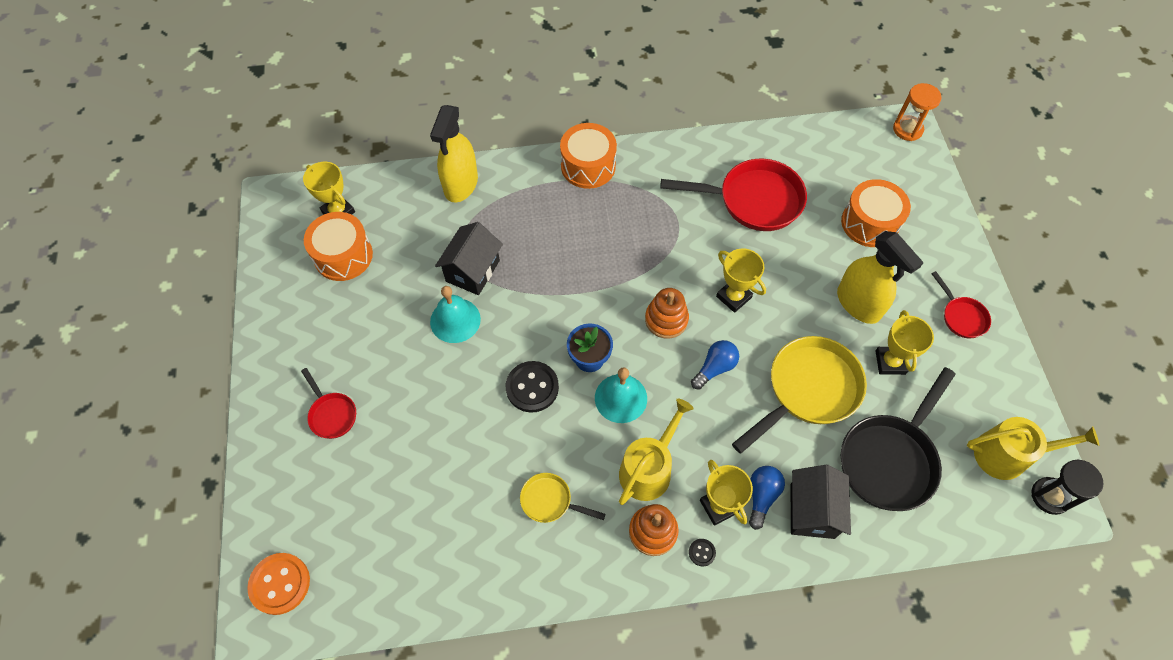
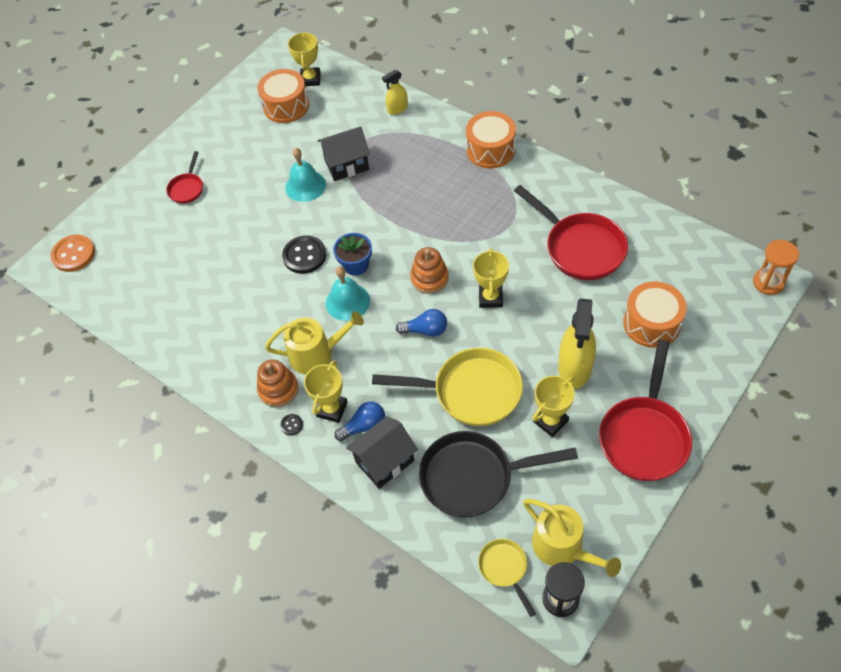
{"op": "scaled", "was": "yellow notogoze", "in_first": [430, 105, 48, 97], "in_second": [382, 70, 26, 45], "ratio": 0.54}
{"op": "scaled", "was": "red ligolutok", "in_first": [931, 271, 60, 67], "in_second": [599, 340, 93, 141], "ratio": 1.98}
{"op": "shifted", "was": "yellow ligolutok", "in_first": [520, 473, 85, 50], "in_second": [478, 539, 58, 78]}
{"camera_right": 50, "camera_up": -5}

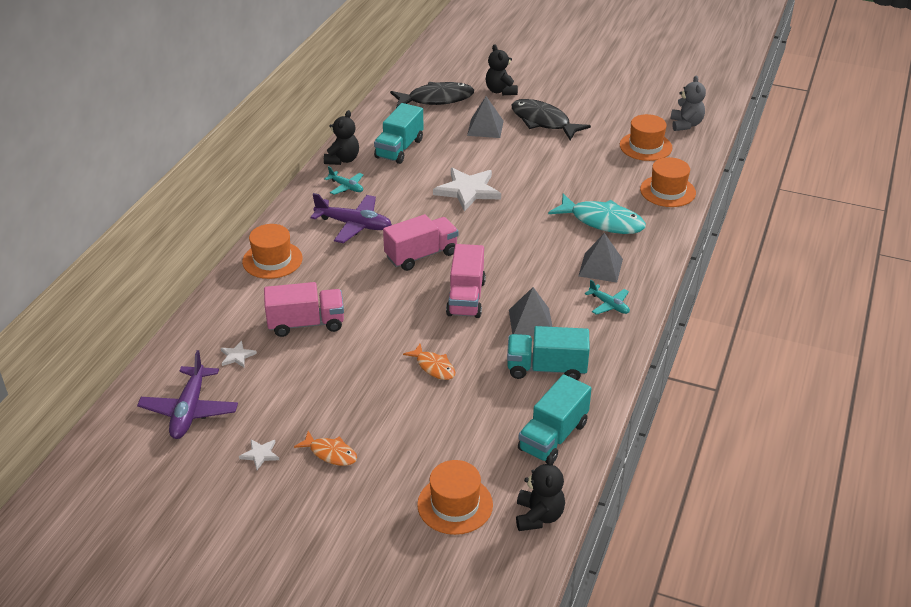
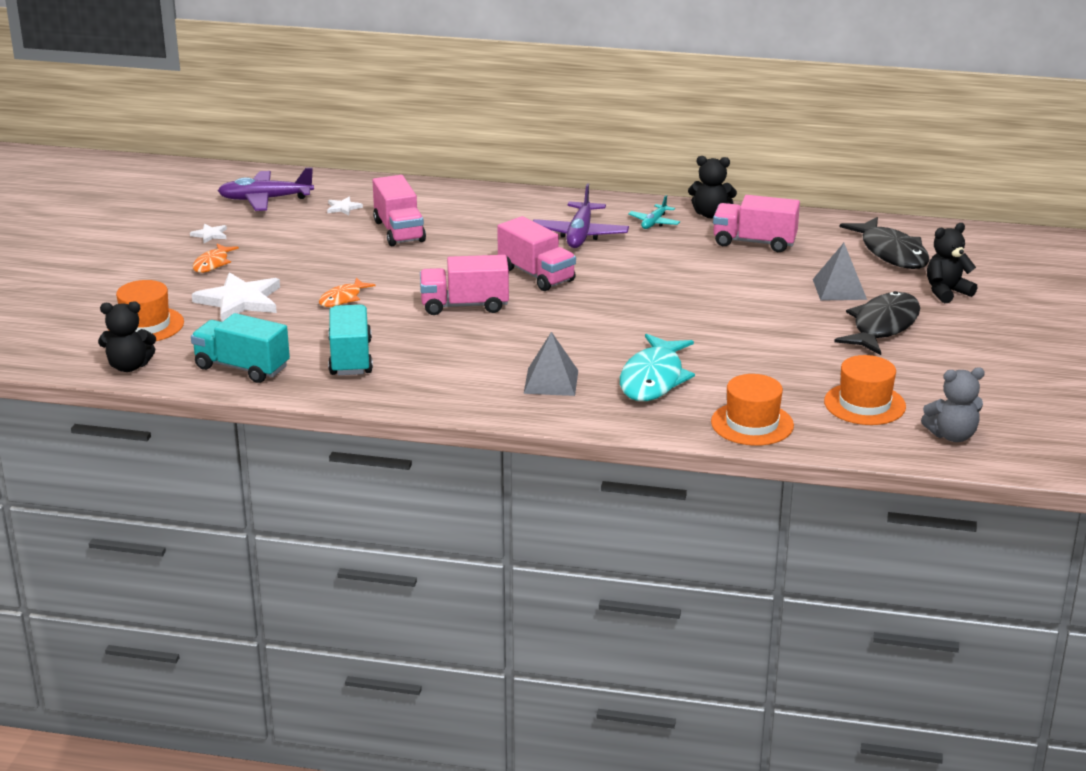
{"op": "repainted", "was": "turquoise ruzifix", "now": "pink ruzifix", "in_first": [374, 103, 50, 61], "in_second": [713, 195, 87, 57]}
{"op": "shifted", "was": "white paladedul", "in_first": [433, 168, 68, 44], "in_second": [192, 272, 88, 50]}
{"op": "gone", "was": "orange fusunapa", "in_first": [242, 224, 61, 55]}
{"op": "gone", "was": "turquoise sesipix", "in_first": [585, 280, 45, 35]}
{"op": "gone", "was": "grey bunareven", "in_first": [509, 287, 43, 49]}
{"camera_right": 80, "camera_up": -10}

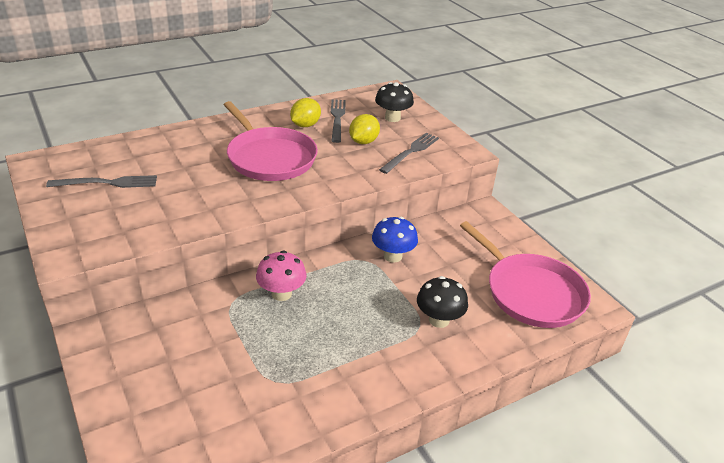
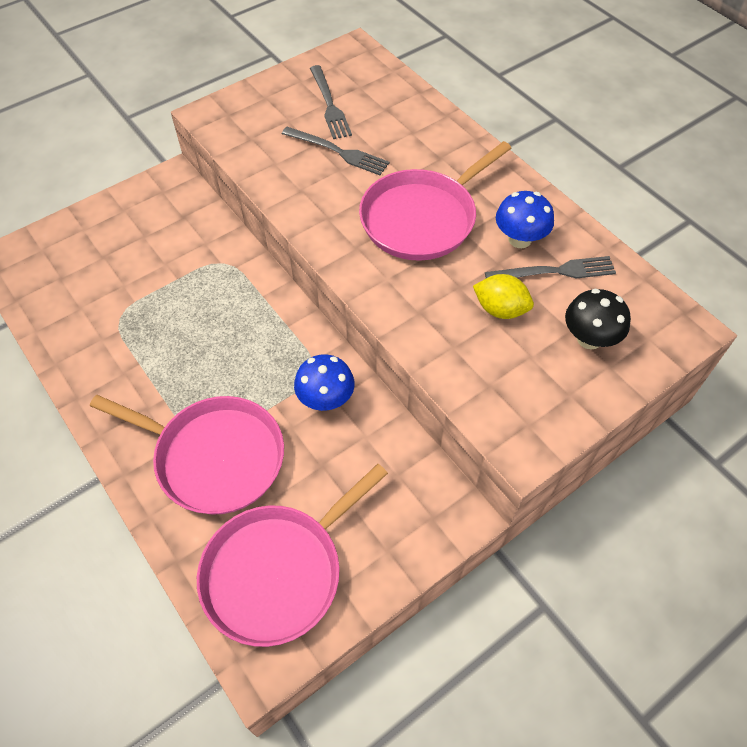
{"op": "swapped", "was": "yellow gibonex", "now": "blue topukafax", "in_first": [290, 98, 31, 29], "in_second": [496, 191, 58, 57]}
{"op": "shifted", "was": "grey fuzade", "in_first": [379, 133, 60, 41], "in_second": [282, 127, 107, 48]}
{"op": "gone", "was": "pink topukafax", "in_first": [256, 251, 51, 50]}
{"op": "swapped", "was": "black topukafax", "now": "pink ligolutok", "in_first": [417, 276, 51, 52], "in_second": [90, 395, 194, 120]}
{"camera_right": 85, "camera_up": 20}

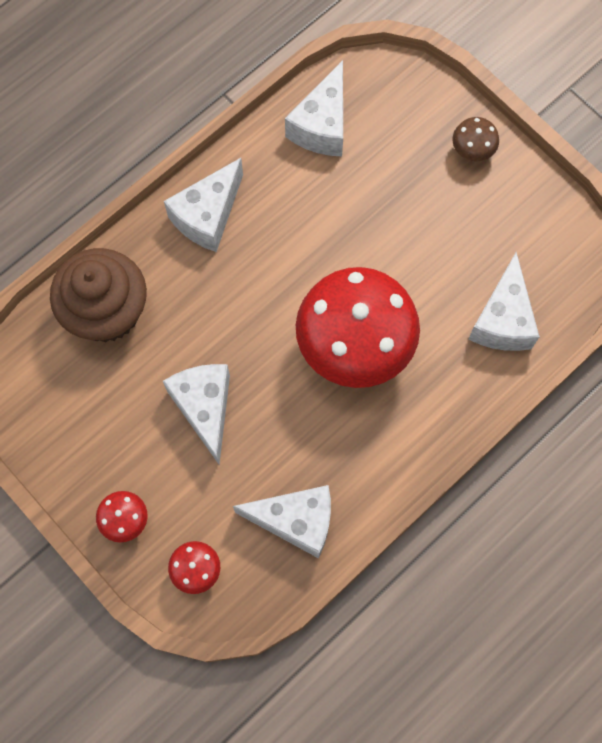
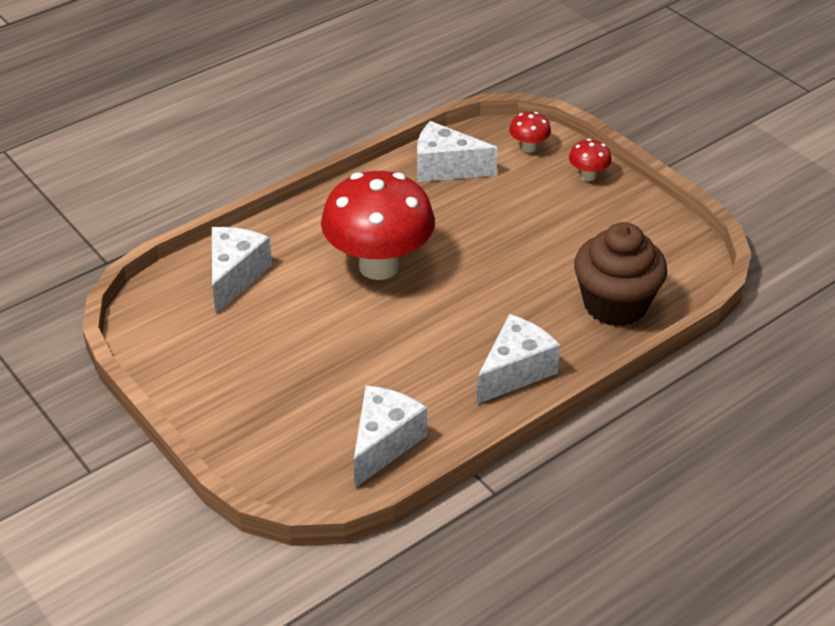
{"op": "gone", "was": "brown topukafax", "in_first": [452, 117, 47, 44]}
{"op": "gone", "was": "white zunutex", "in_first": [163, 364, 67, 100]}
{"camera_right": -175, "camera_up": -30}

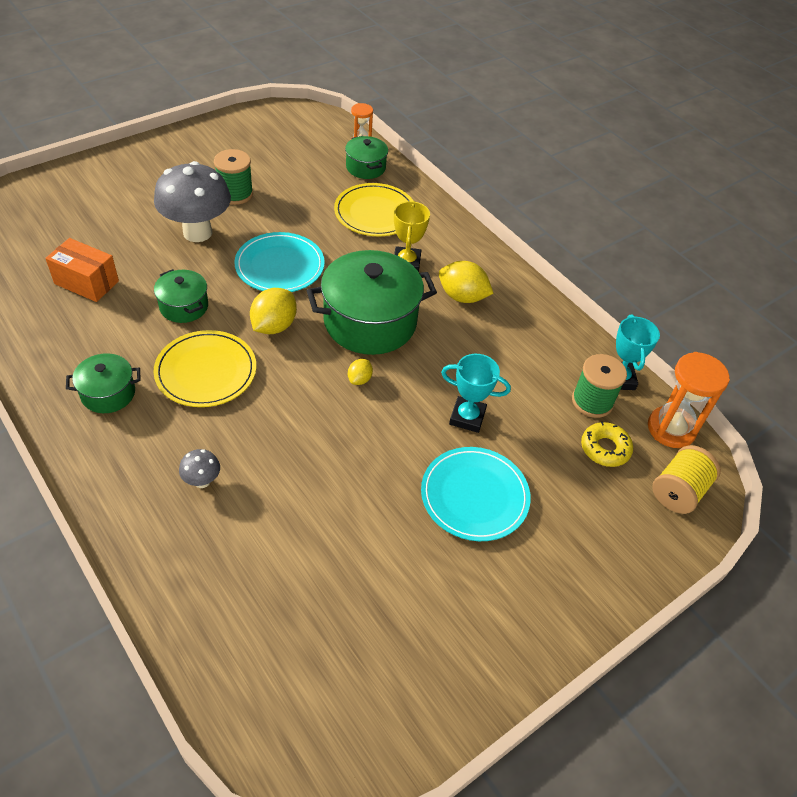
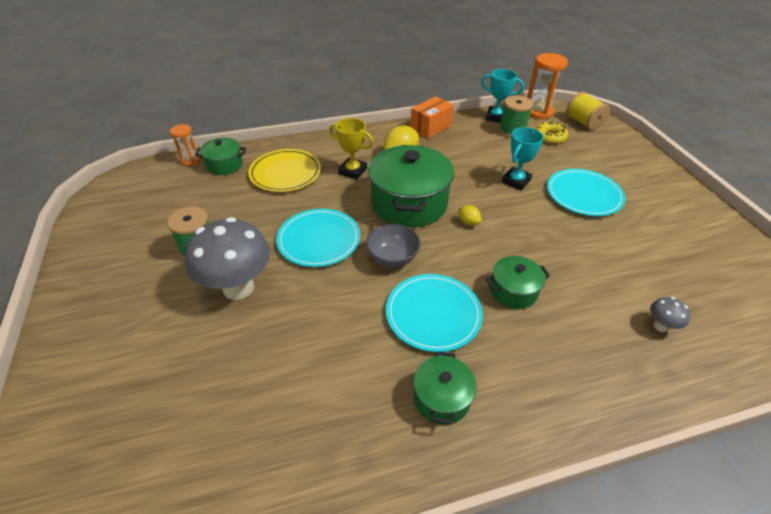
{"op": "shifted", "was": "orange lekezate", "in_first": [45, 238, 74, 64], "in_second": [410, 96, 44, 43]}
{"op": "shifted", "was": "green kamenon", "in_first": [154, 269, 54, 54], "in_second": [486, 256, 64, 53]}
{"op": "swapped", "was": "yellow gibonex", "now": "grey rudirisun", "in_first": [250, 288, 47, 46], "in_second": [366, 224, 54, 43]}
{"op": "repainted", "was": "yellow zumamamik", "now": "turquoise zumamamik", "in_first": [154, 330, 102, 77], "in_second": [386, 274, 97, 78]}
{"op": "shifted", "was": "grey topukafax", "in_first": [179, 449, 41, 39], "in_second": [650, 297, 40, 35]}
{"camera_right": -65, "camera_up": -5}

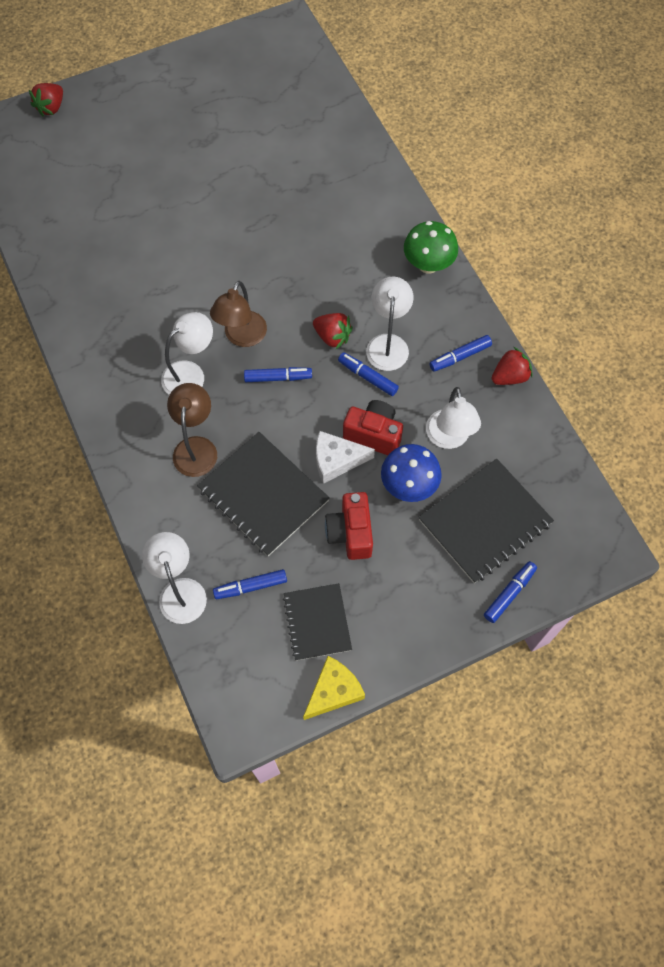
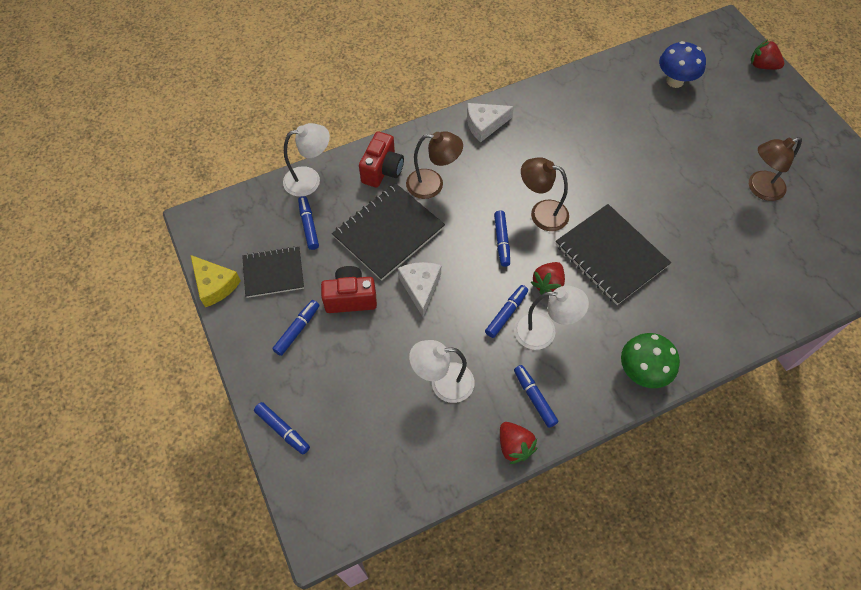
{"op": "gone", "was": "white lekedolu", "in_first": [161, 312, 52, 83]}
{"op": "shifted", "was": "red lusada", "in_first": [343, 400, 60, 55], "in_second": [359, 131, 45, 57]}
{"op": "shifted", "was": "blue topukafax", "in_first": [381, 444, 61, 58], "in_second": [659, 41, 47, 47]}
{"op": "shifted", "was": "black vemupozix", "in_first": [418, 459, 136, 124], "in_second": [556, 204, 115, 101]}
{"op": "new", "now": "white zunutex", "in_second": [467, 103, 47, 39]}
{"op": "new", "now": "brown lekedolu", "in_second": [749, 137, 53, 64]}
{"op": "new", "now": "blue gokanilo", "in_second": [272, 300, 47, 56]}
{"camera_right": 90, "camera_up": -5}

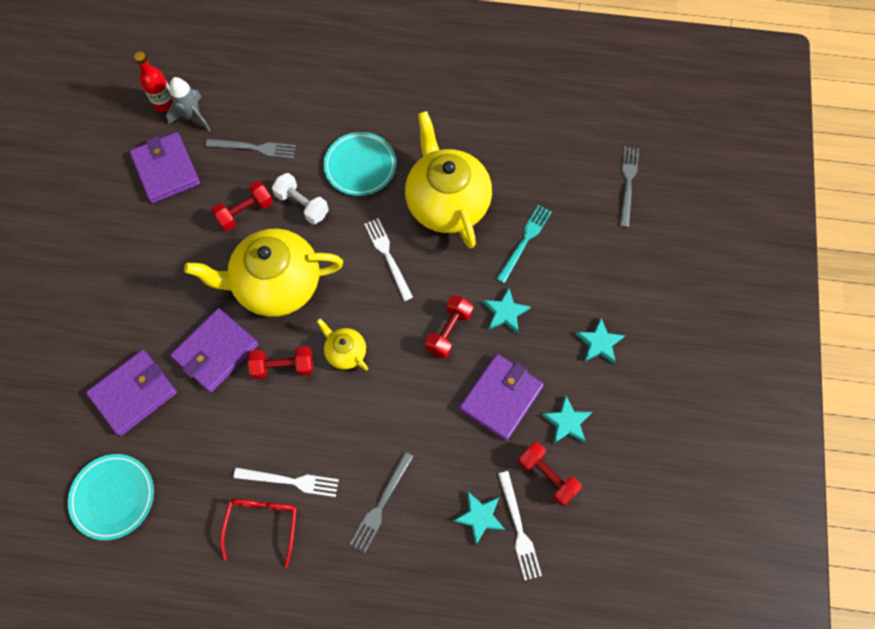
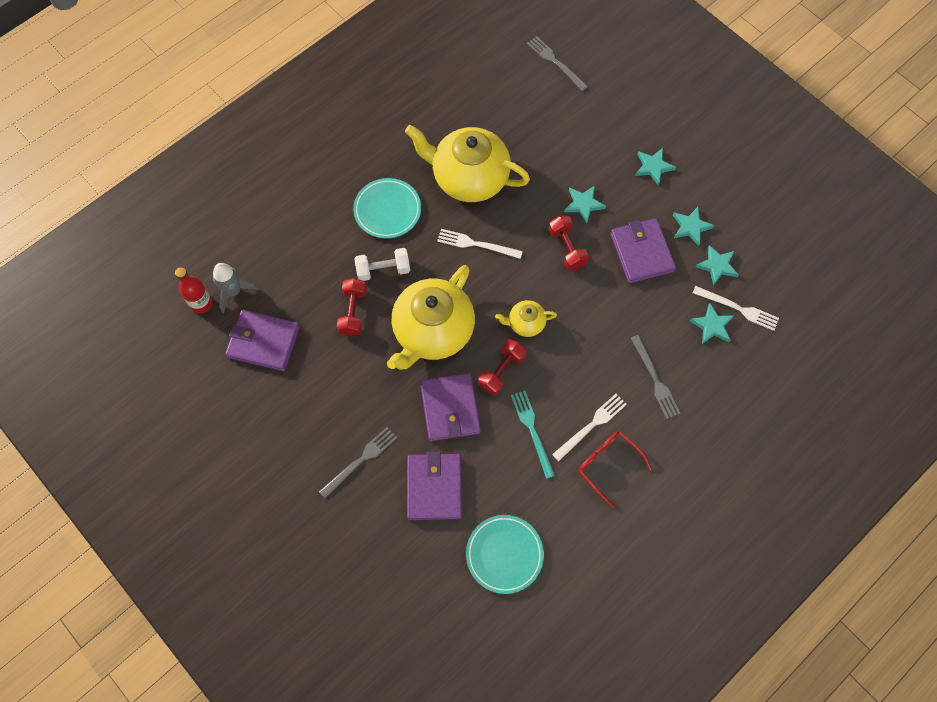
{"op": "shifted", "was": "grey fuzade", "in_first": [205, 139, 91, 20], "in_second": [319, 427, 78, 71]}
{"op": "shifted", "was": "turquoise fuzade", "in_first": [496, 205, 56, 79], "in_second": [511, 391, 44, 88]}
{"op": "swapped", "was": "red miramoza", "now": "turquoise paladedul", "in_first": [518, 442, 64, 64], "in_second": [695, 245, 44, 41]}
{"camera_right": -50, "camera_up": 0}

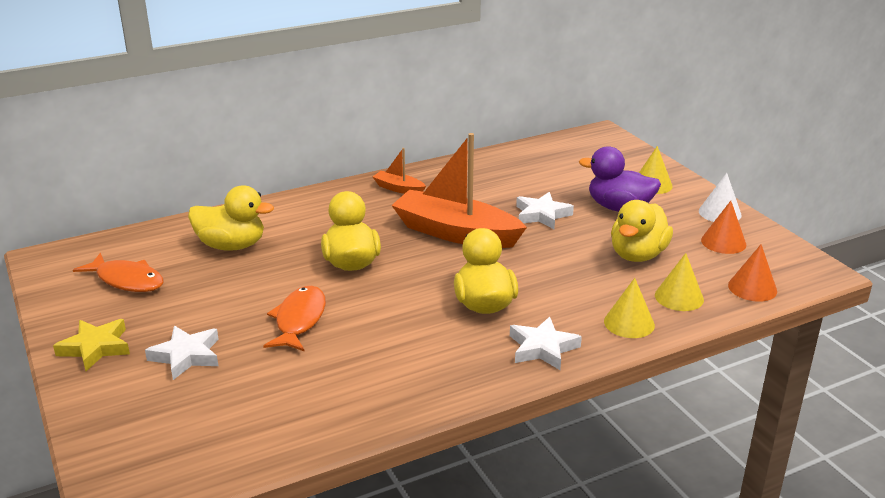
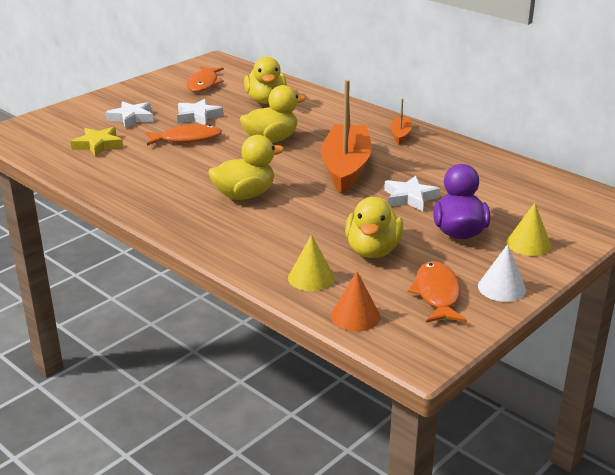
{"op": "rotated", "was": "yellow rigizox", "in_first": [611, 200, 62, 62], "in_second": [345, 197, 58, 61], "clockwise": -90}
{"op": "swapped", "was": "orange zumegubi", "now": "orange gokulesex", "in_first": [701, 201, 45, 53], "in_second": [408, 261, 59, 62]}
{"op": "gone", "was": "yellow zumegubi", "in_first": [604, 278, 51, 60]}
{"op": "shifted", "was": "white paladedul", "in_first": [510, 316, 72, 54], "in_second": [177, 99, 46, 26]}
{"op": "shifted", "was": "yellow paladedul", "in_first": [53, 319, 77, 52], "in_second": [71, 127, 52, 30]}
{"camera_right": 70, "camera_up": 0}

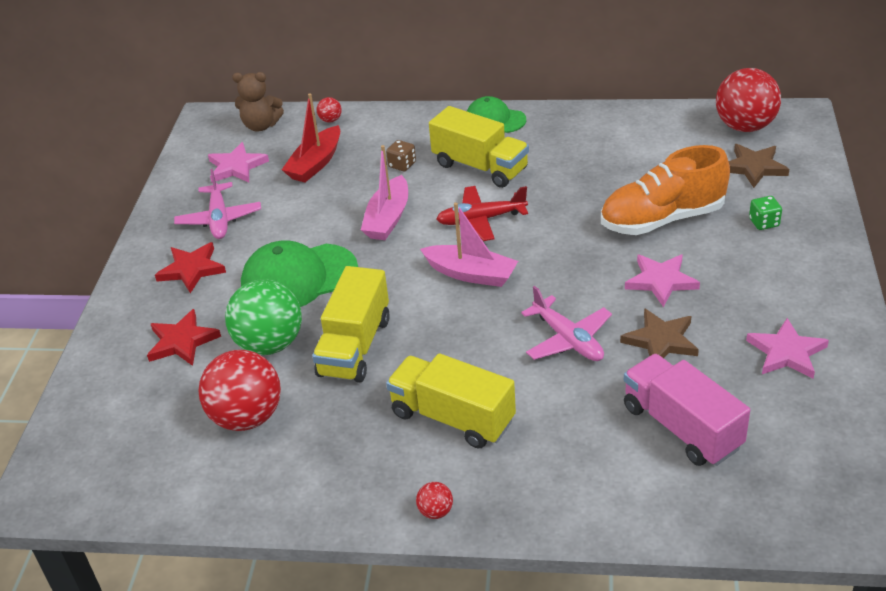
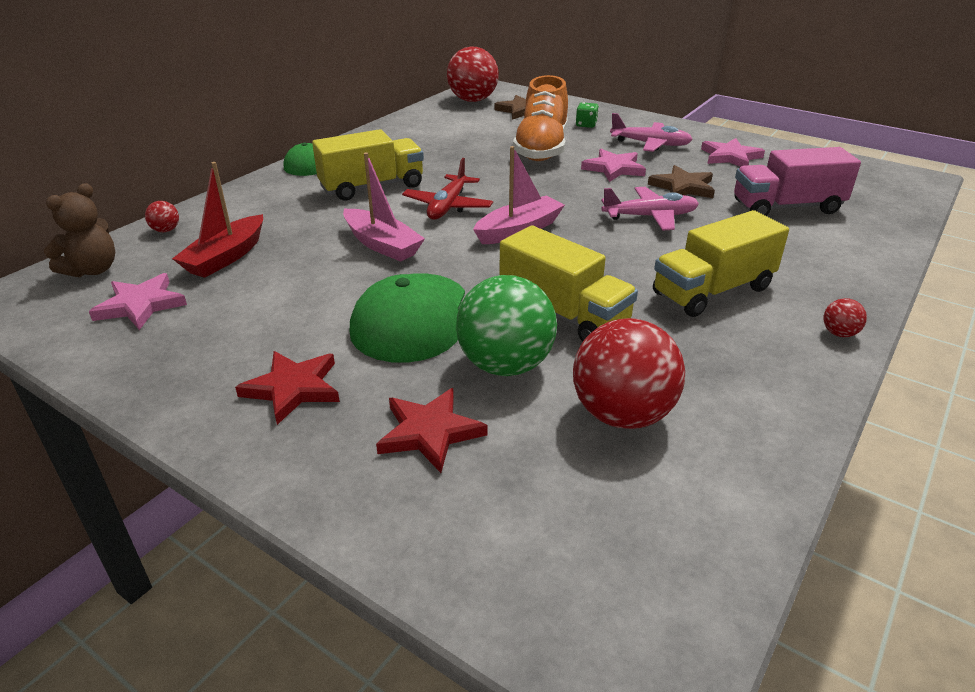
{"op": "rotated", "was": "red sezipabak", "in_first": [282, 93, 58, 90], "in_second": [172, 162, 91, 116], "clockwise": 60}
{"op": "gone", "was": "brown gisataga", "in_first": [386, 140, 30, 31]}
{"op": "shifted", "was": "pink sesipix", "in_first": [174, 169, 87, 70], "in_second": [610, 113, 83, 39]}
{"camera_right": -65, "camera_up": -5}

